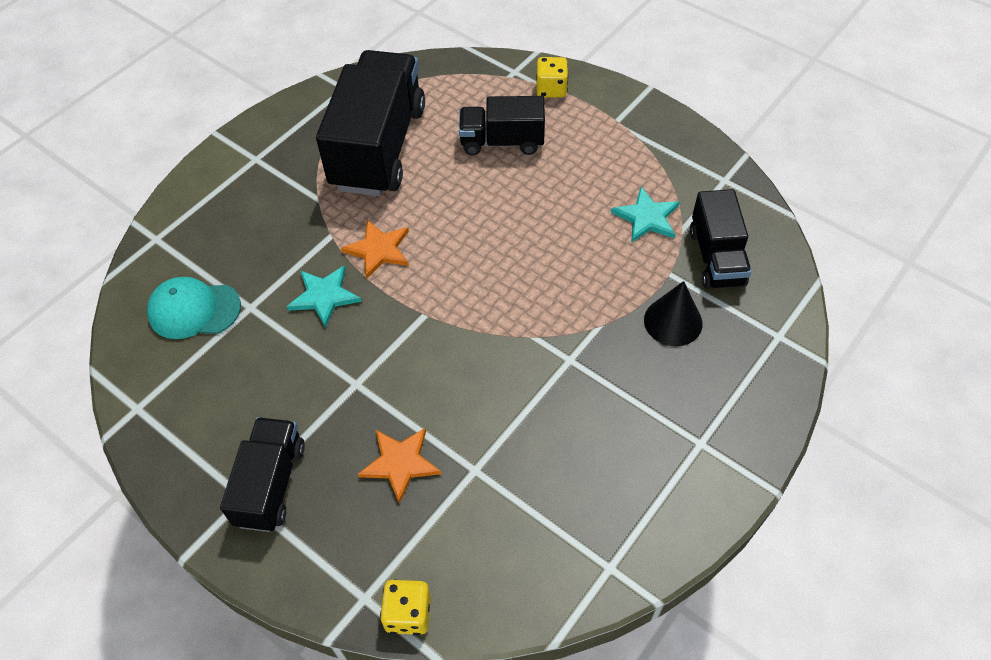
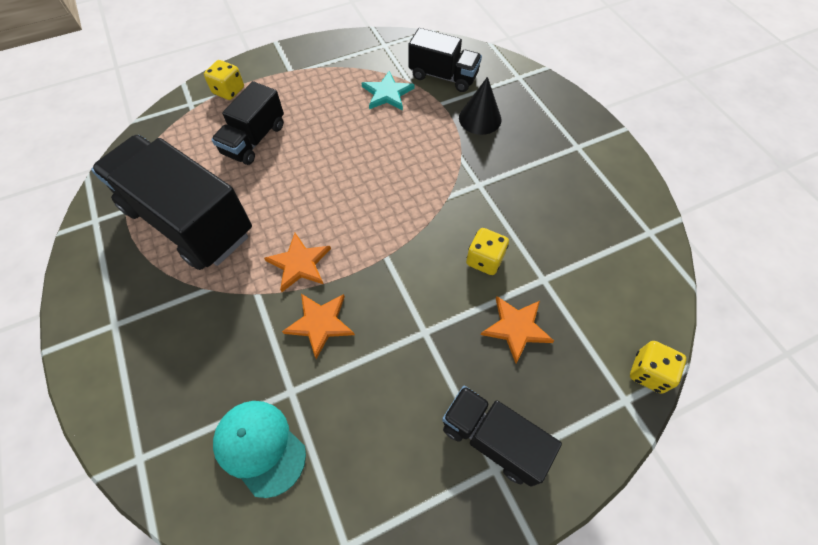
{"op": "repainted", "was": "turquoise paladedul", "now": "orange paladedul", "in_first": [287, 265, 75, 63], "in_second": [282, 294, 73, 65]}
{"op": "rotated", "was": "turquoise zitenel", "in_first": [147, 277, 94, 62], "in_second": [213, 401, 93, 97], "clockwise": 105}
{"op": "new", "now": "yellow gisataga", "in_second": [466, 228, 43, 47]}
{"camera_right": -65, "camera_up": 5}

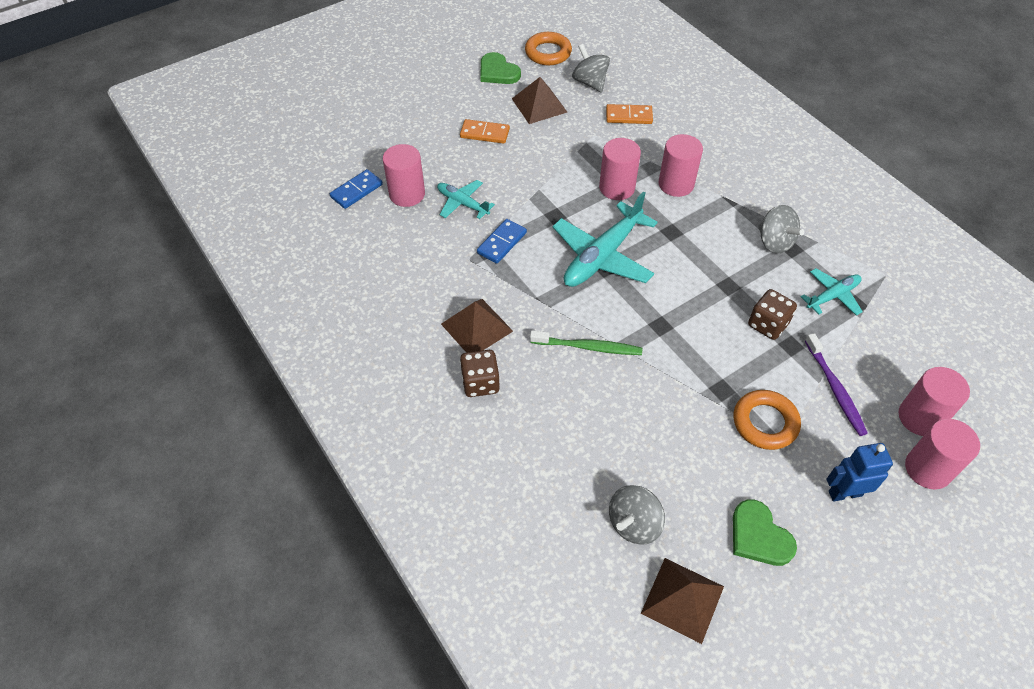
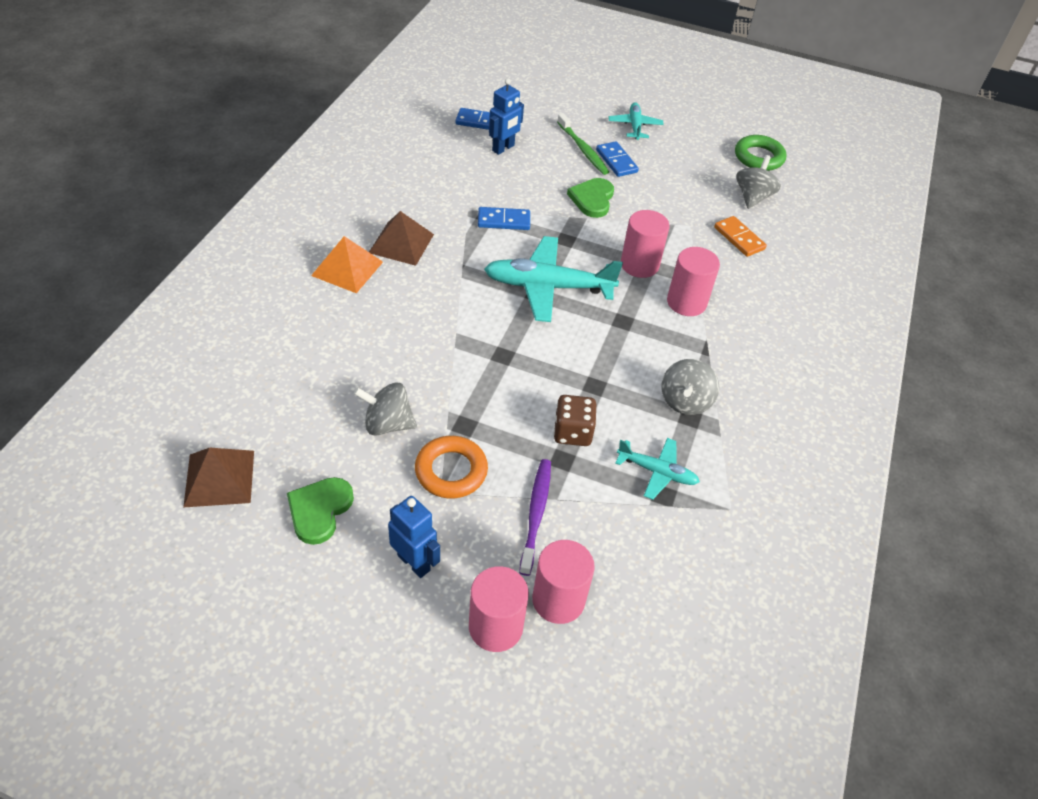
{"op": "repainted", "was": "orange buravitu", "now": "green buravitu", "in_first": [525, 32, 47, 33], "in_second": [735, 135, 51, 36]}
{"op": "shifted", "was": "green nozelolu", "in_first": [480, 52, 41, 32], "in_second": [567, 178, 47, 40]}
{"op": "gone", "was": "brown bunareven", "in_first": [512, 77, 55, 47]}
{"op": "repainted", "was": "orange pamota", "now": "blue pamota", "in_first": [460, 119, 50, 25], "in_second": [596, 141, 43, 36]}
{"op": "swapped", "was": "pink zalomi", "now": "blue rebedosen", "in_first": [383, 144, 42, 63], "in_second": [489, 78, 35, 77]}
{"op": "shifted", "was": "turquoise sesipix", "in_first": [437, 180, 58, 39], "in_second": [609, 102, 55, 38]}
{"op": "shifted", "was": "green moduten", "in_first": [530, 330, 112, 25], "in_second": [557, 113, 52, 62]}
{"op": "rotated", "was": "purple moduten", "in_first": [805, 333, 63, 103], "in_second": [519, 459, 32, 117], "clockwise": 150}
{"op": "swapped", "was": "brown gisataga", "now": "orange bunareven", "in_first": [460, 350, 40, 47], "in_second": [311, 236, 72, 57]}
{"op": "shifted", "was": "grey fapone", "in_first": [609, 485, 56, 60], "in_second": [354, 382, 63, 54]}
{"camera_right": 50, "camera_up": -5}

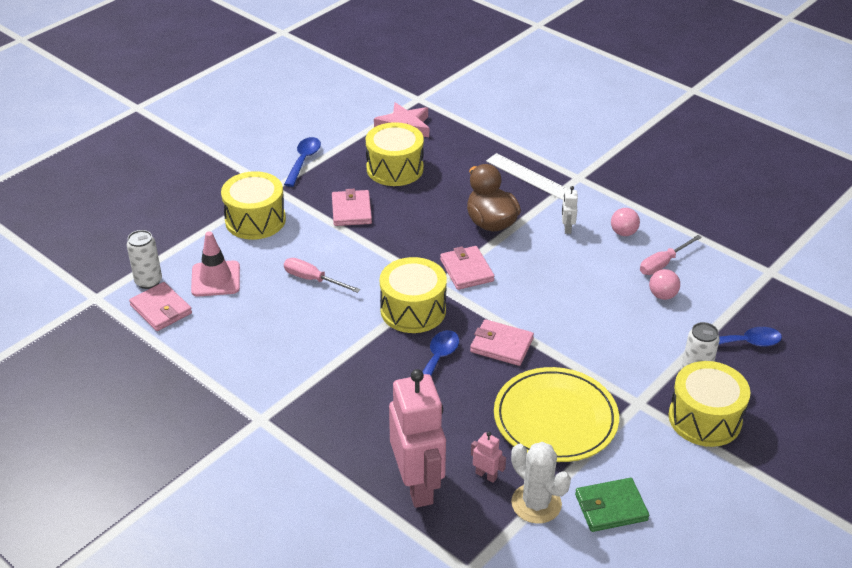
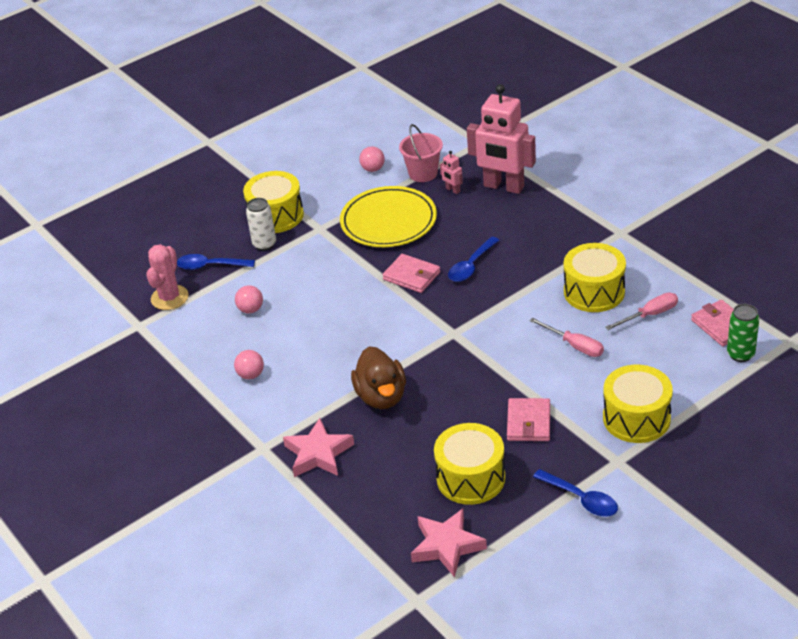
{"op": "rotated", "was": "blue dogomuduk", "in_first": [284, 137, 37, 50], "in_second": [533, 469, 85, 48], "clockwise": -75}
{"op": "swapped", "was": "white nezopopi", "now": "pink paladedul", "in_first": [486, 153, 84, 47], "in_second": [283, 418, 71, 59]}
{"op": "gone", "was": "white rebedosen", "in_first": [562, 186, 16, 48]}
{"op": "repainted", "was": "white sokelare", "now": "green sokelare", "in_first": [127, 230, 35, 59], "in_second": [727, 304, 32, 58]}
{"op": "gone", "was": "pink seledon", "in_first": [191, 231, 49, 66]}
{"op": "shifted", "was": "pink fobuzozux", "in_first": [640, 235, 62, 40], "in_second": [605, 293, 73, 37]}
{"op": "gone", "was": "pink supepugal", "in_first": [440, 246, 55, 44]}
{"op": "shifted", "was": "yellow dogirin", "in_first": [380, 257, 67, 76], "in_second": [564, 243, 62, 69]}
{"op": "rotated", "was": "pink rebedosen", "in_first": [389, 369, 57, 139], "in_second": [467, 84, 69, 110], "clockwise": -60}
{"op": "swapped", "was": "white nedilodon", "now": "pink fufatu", "in_first": [511, 442, 60, 82], "in_second": [399, 124, 44, 58]}
{"op": "swapped", "was": "green supepugal", "now": "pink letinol", "in_first": [575, 478, 74, 54], "in_second": [359, 146, 26, 26]}
{"op": "new", "now": "pink nedilodon", "in_second": [146, 244, 43, 66]}
{"camera_right": -165, "camera_up": 0}

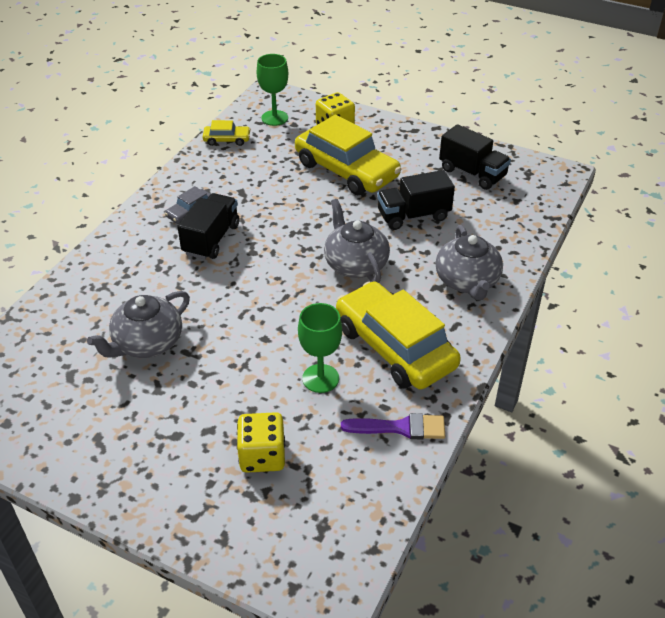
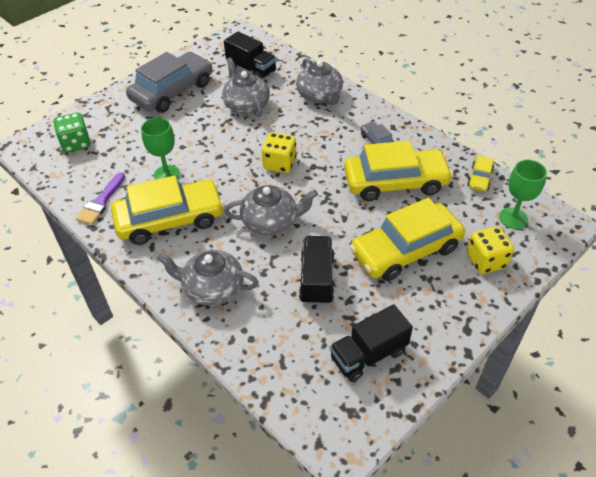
{"op": "shifted", "was": "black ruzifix", "in_first": [177, 193, 62, 66], "in_second": [224, 31, 52, 48]}
{"op": "shifted", "was": "yellow gisataga", "in_first": [237, 412, 48, 61], "in_second": [262, 132, 34, 41]}
{"op": "new", "now": "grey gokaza", "in_second": [126, 52, 87, 61]}
{"op": "new", "now": "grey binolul", "in_second": [296, 58, 47, 47]}
{"op": "new", "now": "green gisataga", "in_second": [54, 112, 36, 41]}
{"op": "new", "now": "yellow gokaza", "in_second": [344, 141, 109, 60]}
{"camera_right": 110, "camera_up": 5}

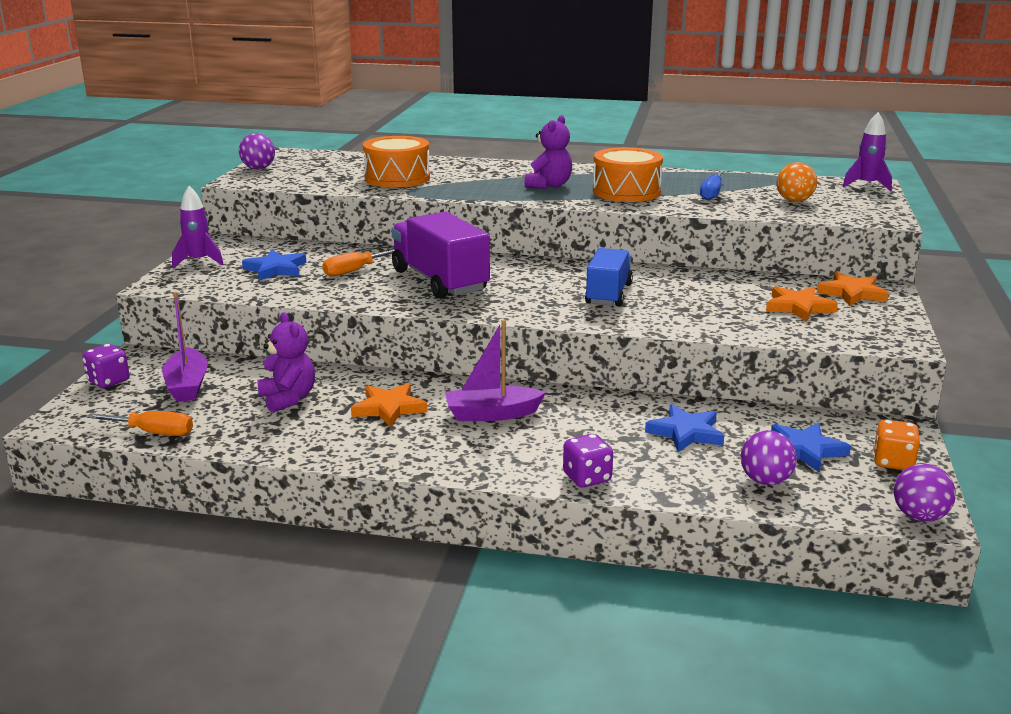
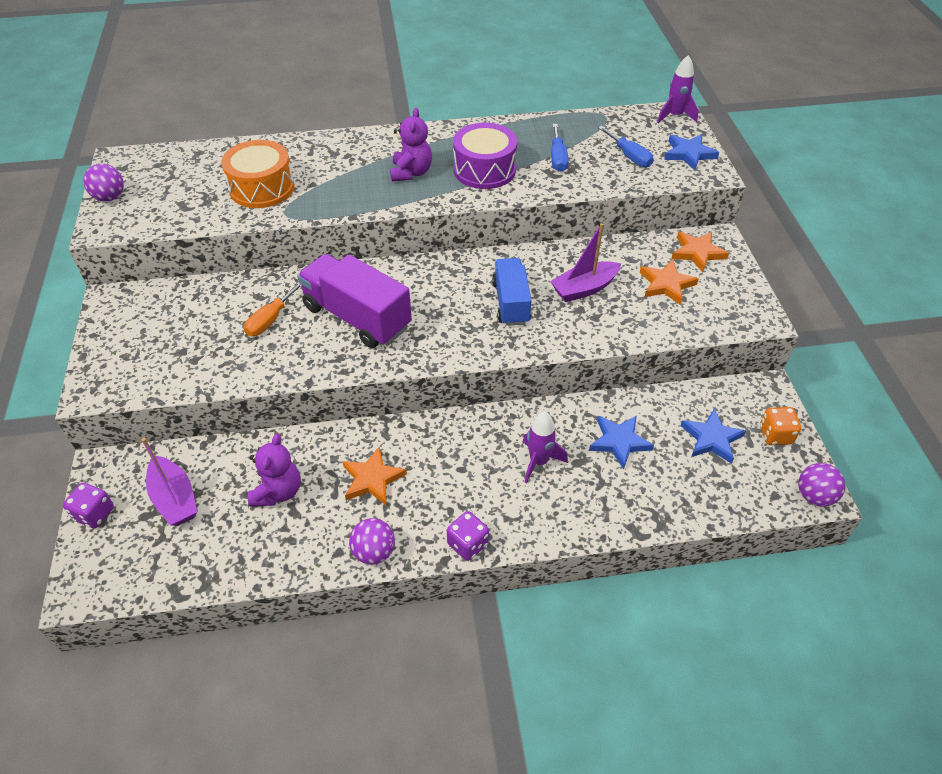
{"op": "repainted", "was": "orange dogirin", "now": "purple dogirin", "in_first": [593, 147, 70, 55], "in_second": [453, 123, 64, 66]}
{"op": "swapped", "was": "orange letinol", "now": "blue fobuzozux", "in_first": [776, 162, 41, 40], "in_second": [598, 126, 56, 41]}
{"op": "shifted", "was": "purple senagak", "in_first": [172, 186, 52, 82], "in_second": [523, 412, 45, 71]}
{"op": "shifted", "was": "blue paladedul", "in_first": [242, 250, 64, 31], "in_second": [664, 134, 55, 37]}
{"op": "rotated", "was": "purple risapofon", "in_first": [257, 312, 58, 101], "in_second": [248, 434, 53, 73], "clockwise": 60}
{"op": "shifted", "was": "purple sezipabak", "in_first": [445, 320, 101, 101], "in_second": [550, 223, 71, 79]}
{"op": "gone", "was": "orange fobuzozux", "in_first": [87, 411, 106, 25]}
{"op": "shifted", "was": "purple letinol", "in_first": [741, 430, 56, 55], "in_second": [349, 518, 46, 47]}
{"op": "shifted", "was": "purple gisataga", "in_first": [563, 434, 50, 54], "in_second": [447, 511, 42, 50]}
{"camera_right": -20, "camera_up": 25}

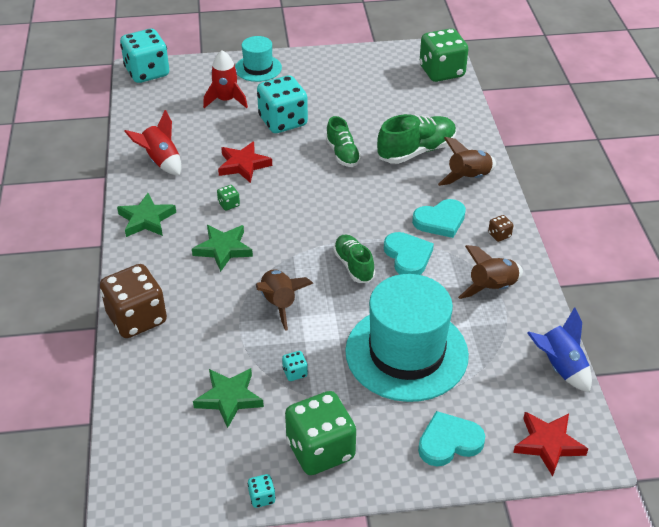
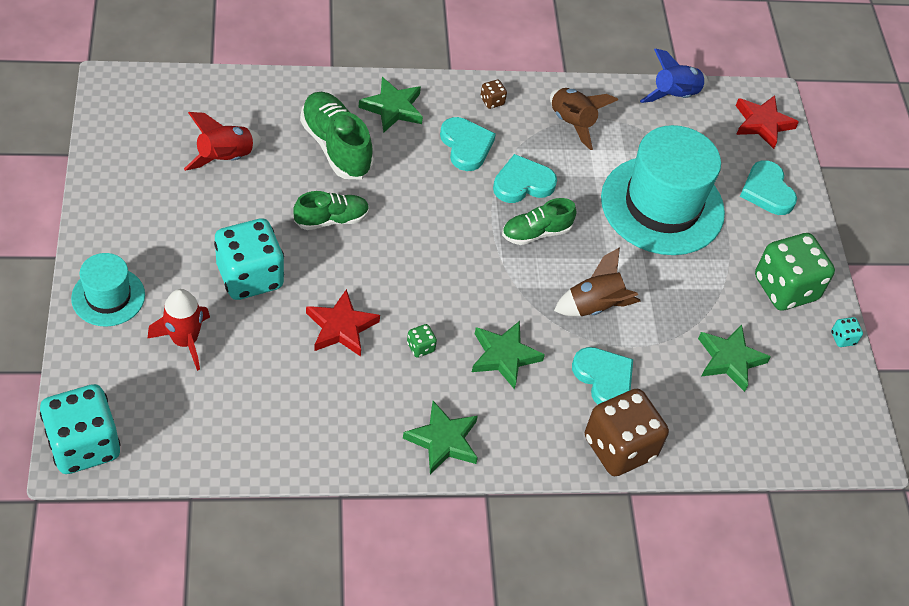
{"op": "gone", "was": "green gisataga", "in_first": [420, 28, 48, 54]}
{"op": "shifted", "was": "red senagak", "in_first": [124, 110, 58, 65], "in_second": [184, 112, 78, 59]}
{"op": "swapped", "was": "brown senagak", "now": "green paladedul", "in_first": [438, 137, 58, 49], "in_second": [358, 77, 65, 56]}
{"op": "gone", "was": "turquoise gisataga", "in_first": [282, 351, 26, 30]}
{"op": "new", "now": "turquoise nozelolu", "in_second": [572, 347, 61, 58]}
{"camera_right": -95, "camera_up": 10}

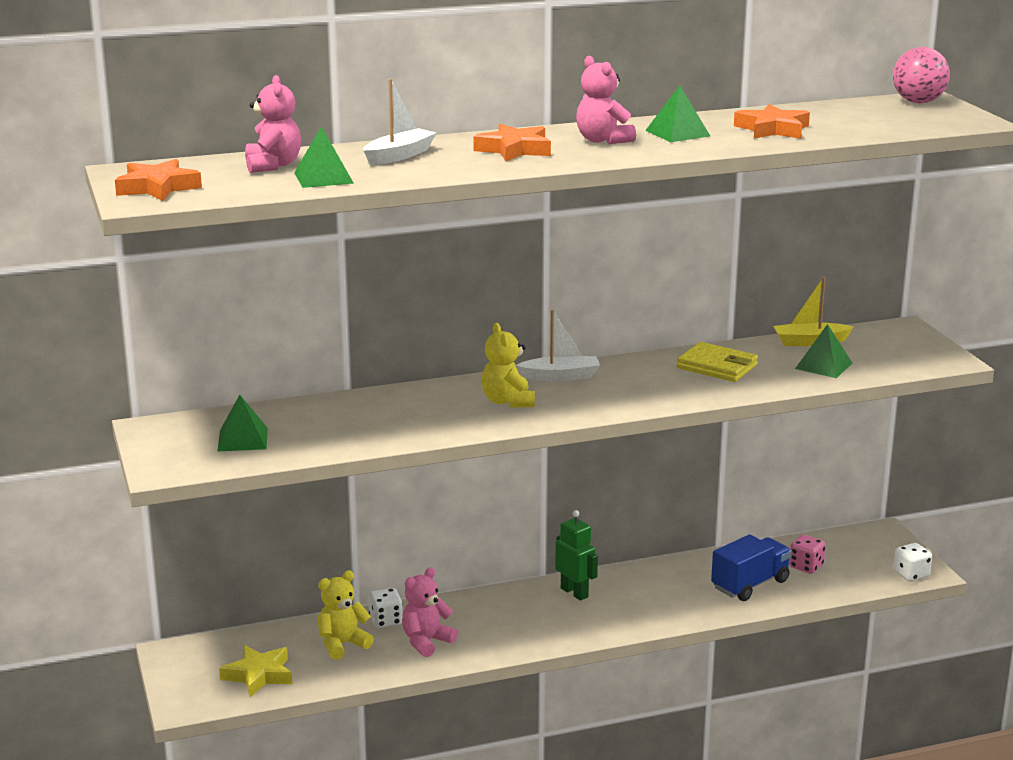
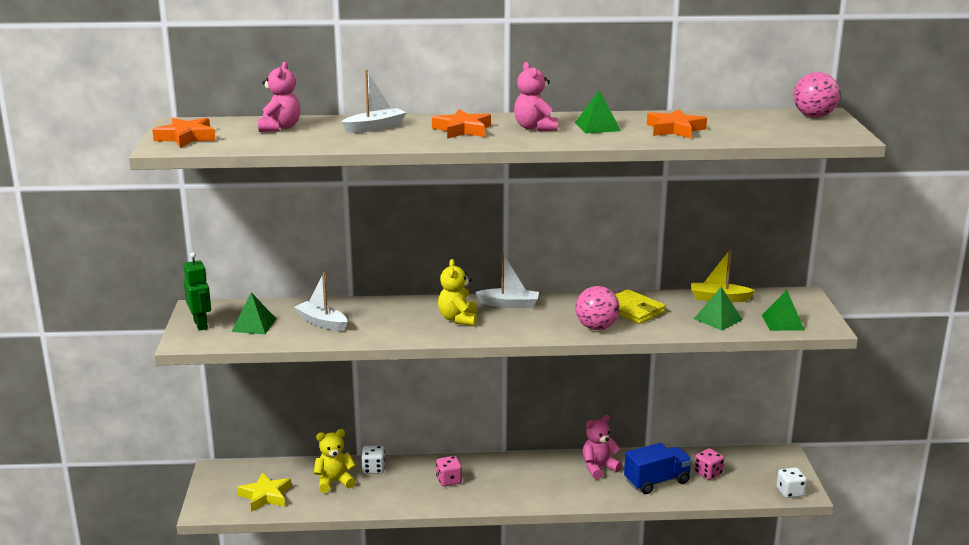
{"op": "shifted", "was": "green bunareven", "in_first": [294, 126, 60, 62], "in_second": [762, 290, 43, 41]}
{"op": "shifted", "was": "green rebedosen", "in_first": [555, 510, 43, 91], "in_second": [184, 252, 27, 78]}
{"op": "shifted", "was": "pink risapofon", "in_first": [402, 567, 56, 90], "in_second": [583, 415, 39, 64]}
{"op": "new", "now": "white sezipabak", "in_second": [294, 272, 53, 59]}
{"op": "new", "now": "pink letinol", "in_second": [575, 286, 45, 44]}
{"op": "new", "now": "pink gisataga", "in_second": [436, 456, 26, 30]}
{"camera_right": 15, "camera_up": 0}

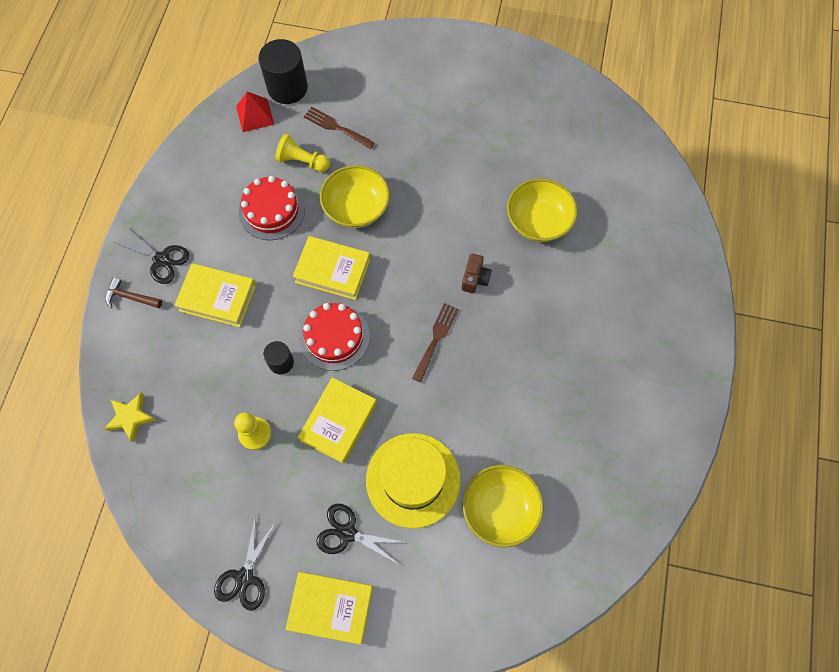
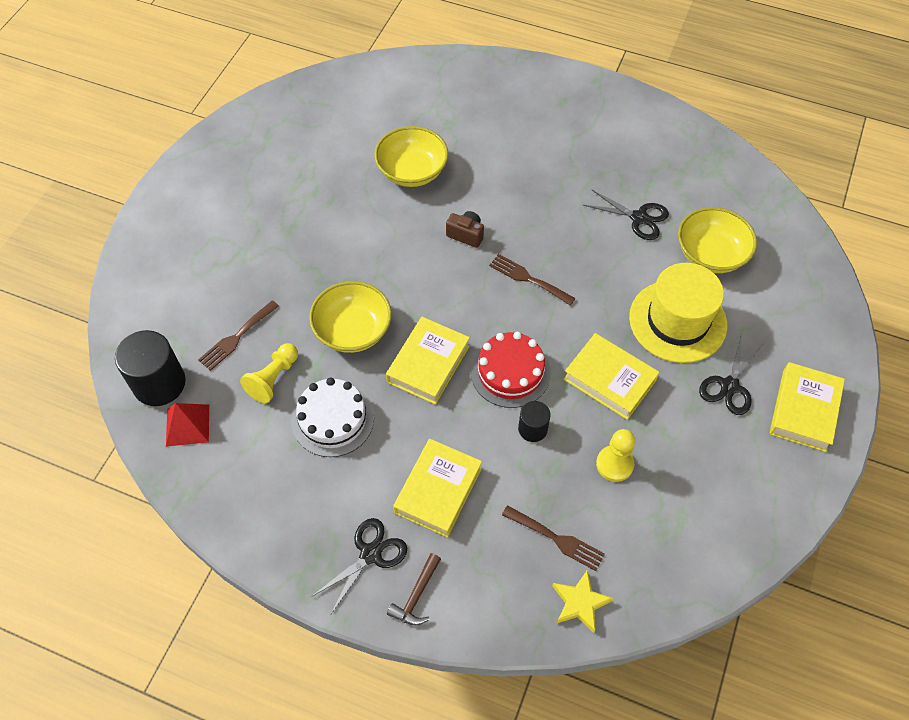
{"op": "repainted", "was": "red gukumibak", "now": "white gukumibak", "in_first": [239, 176, 66, 64], "in_second": [292, 377, 82, 80]}
{"op": "shifted", "was": "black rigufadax", "in_first": [214, 514, 62, 97], "in_second": [583, 189, 86, 51]}
{"op": "new", "now": "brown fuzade", "in_second": [502, 505, 103, 66]}
{"camera_right": -80, "camera_up": -10}

